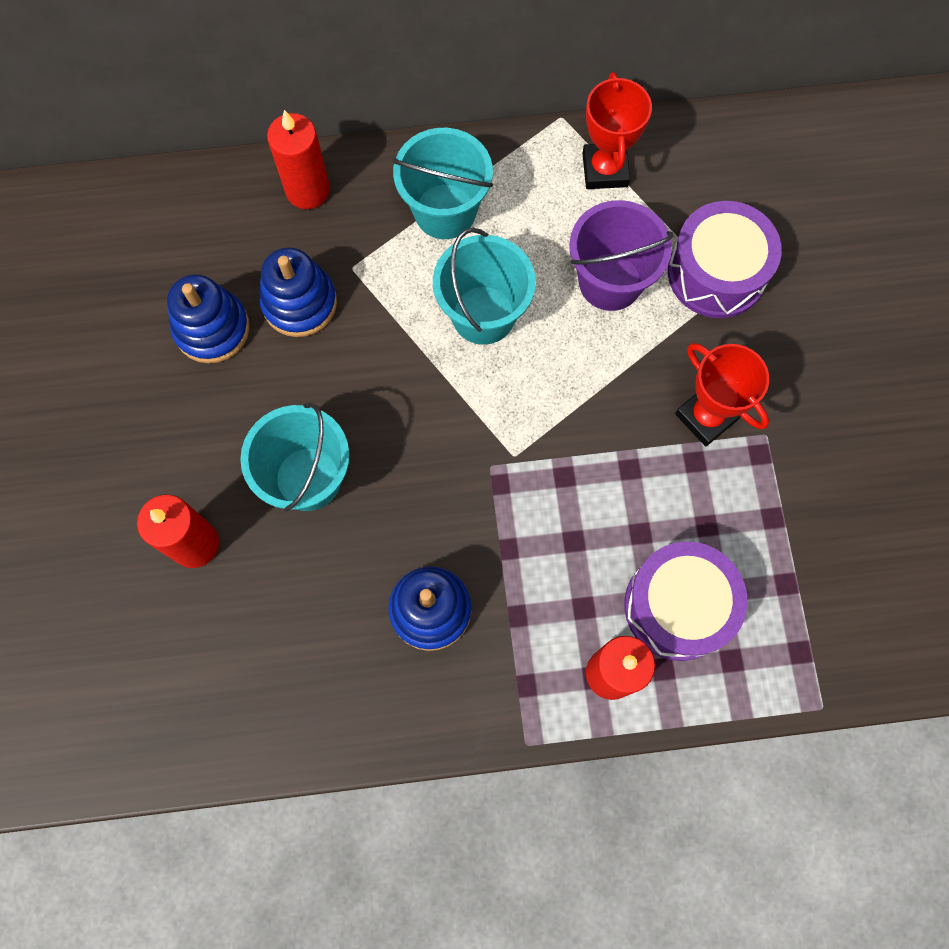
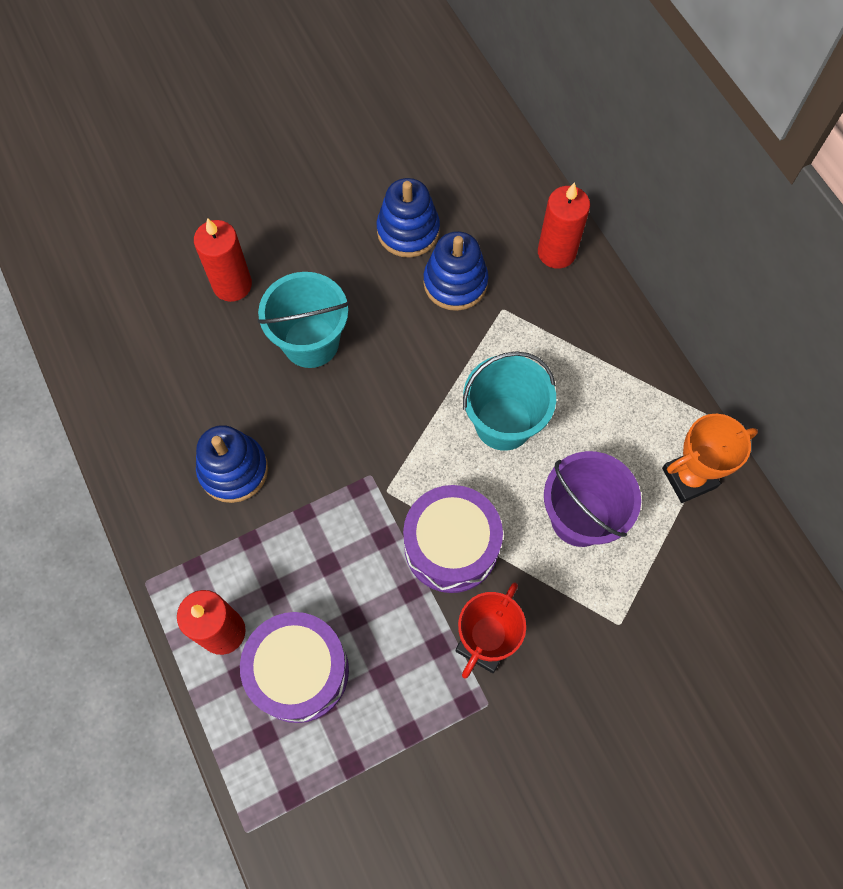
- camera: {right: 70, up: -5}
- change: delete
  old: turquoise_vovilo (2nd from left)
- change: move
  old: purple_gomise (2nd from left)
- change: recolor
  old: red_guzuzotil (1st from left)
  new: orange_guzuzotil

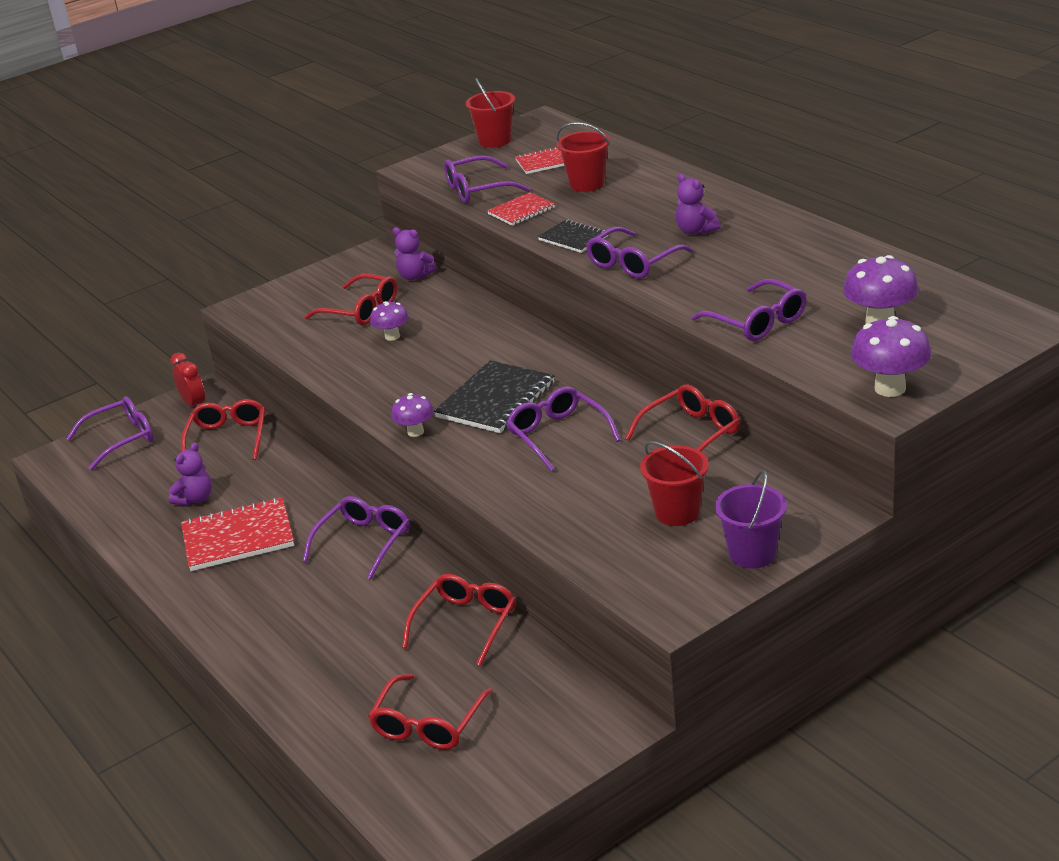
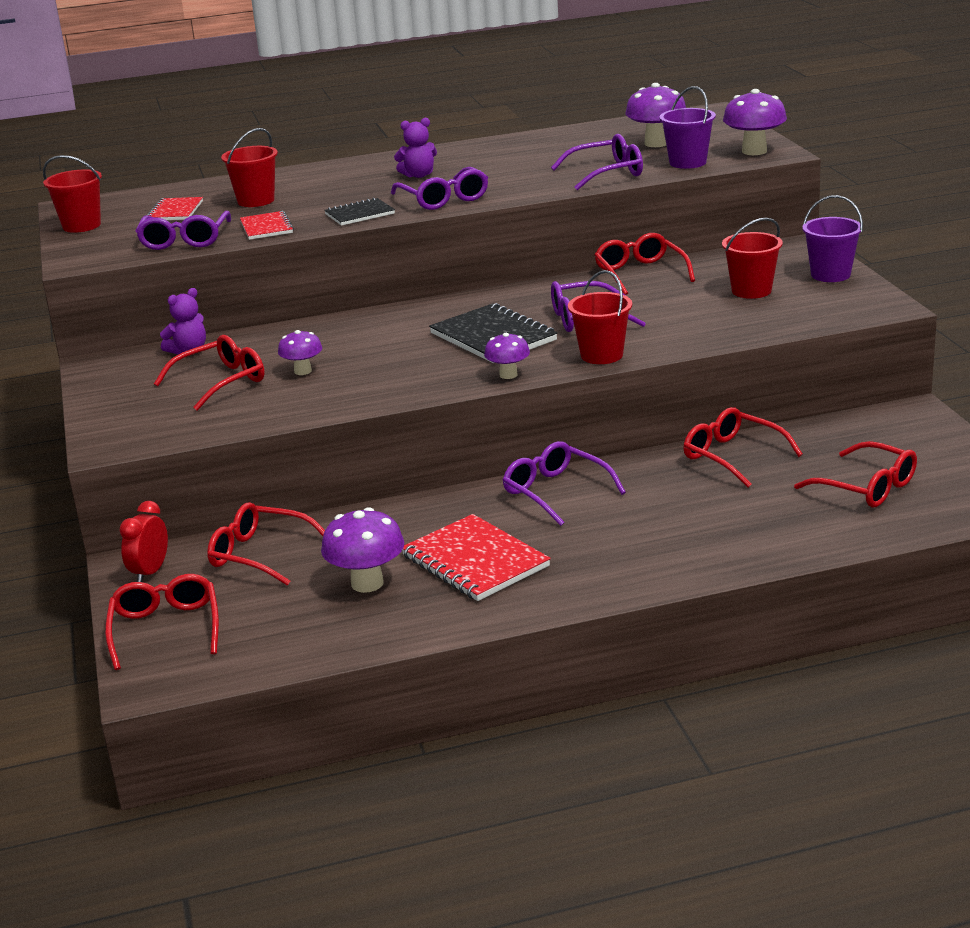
- camera: {right: -70, up: -5}
- change: insert
  new: red_vovilo (3rd from left)
- change: insert
  new: purple_vovilo (1st from left)
- change: replace
  old: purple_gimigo (1st from left)
  new: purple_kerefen (2nd from left)
- change: recolor
  old: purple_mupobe (1st from left)
  new: red_mupobe (1st from left)
- change: rotate
  old: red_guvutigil
  degrees: -60
- change: rotate
  old: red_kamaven (1st from left in the first image)
  degrees: -45

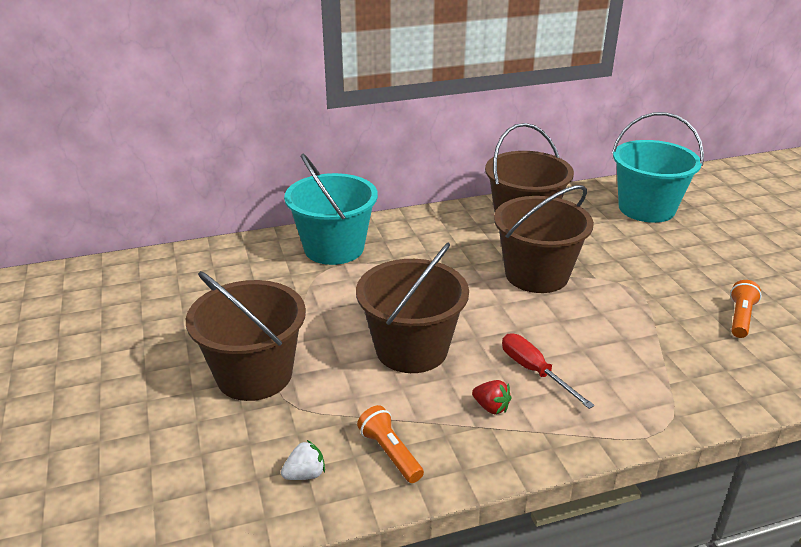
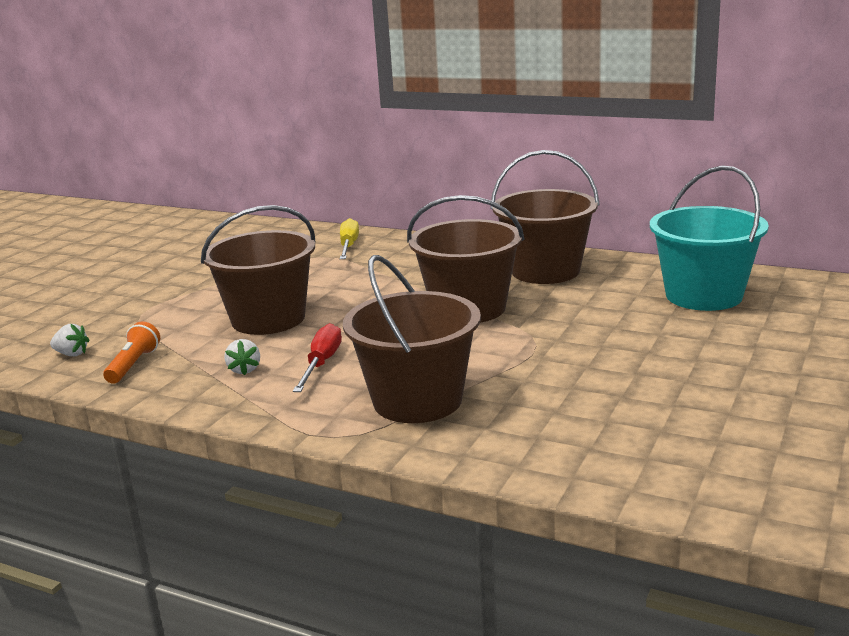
- camera: {right: 45, up: -10}
- change: delete
  old: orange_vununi (2nd from left)
- change: move
  old: brown_vovilo (1st from left in the first image)
  new: brown_vovilo (2nd from left)
- change: replace
  old: turquoise_vovilo (1st from left)
  new: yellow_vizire
- change: recolor
  old: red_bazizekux
  new: white_bazizekux (2nd from left)

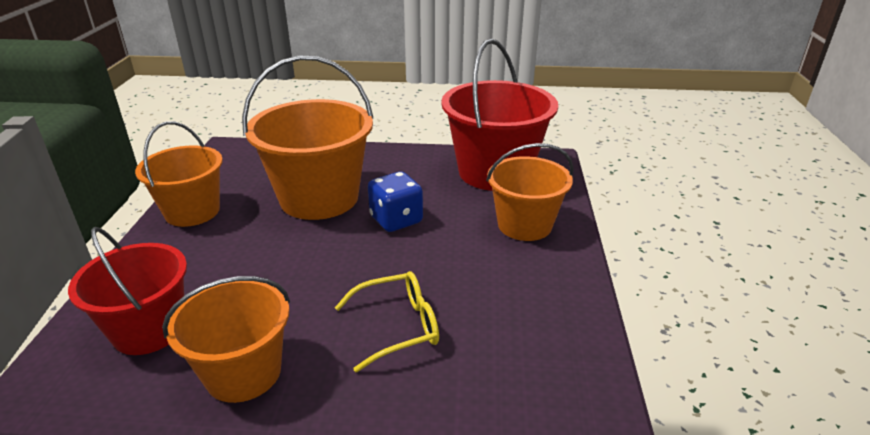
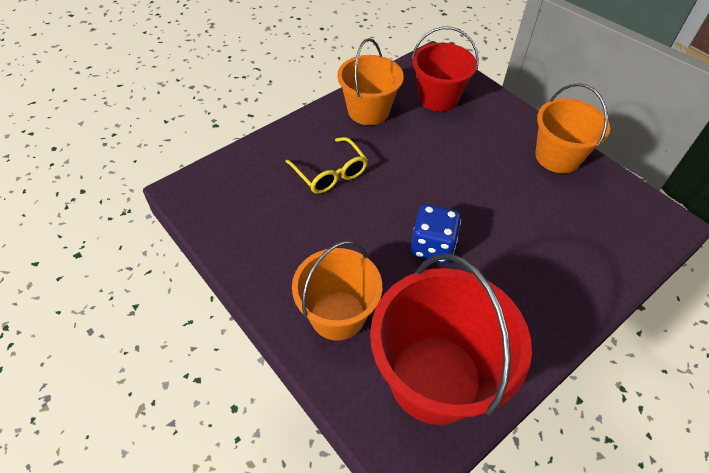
- camera: {right: 135, up: 20}
- change: delete
  old: orange_vovilo (3rd from left)
- change: rotate
  old: yellow_mupobe
  degrees: -60

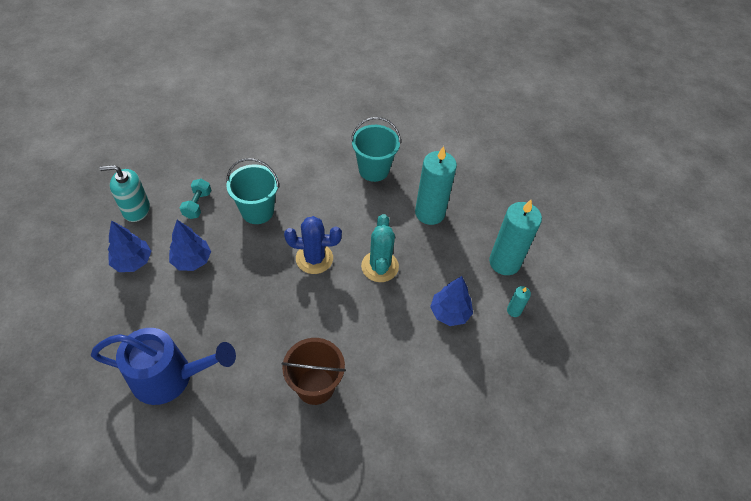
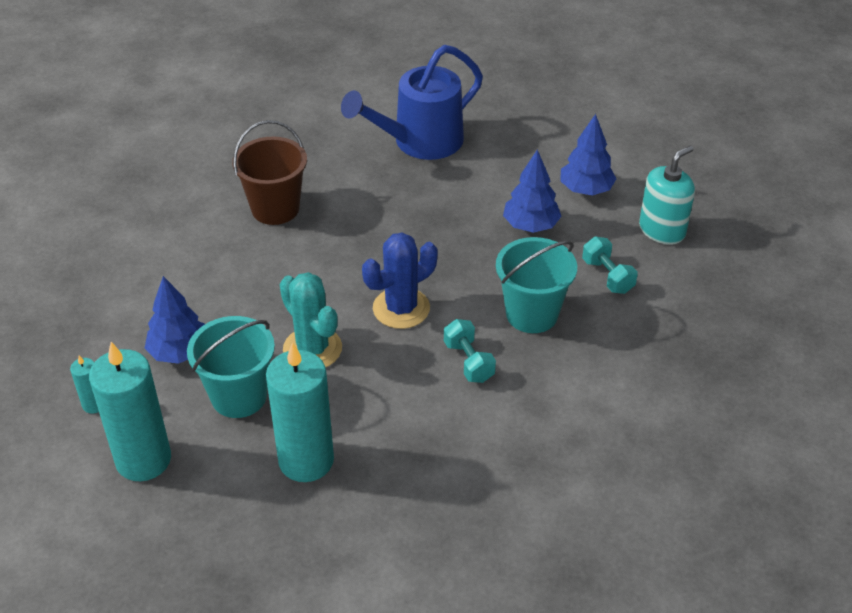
- camera: {right: 145, up: -10}
- change: insert
  new: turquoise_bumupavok (1st from left)
- change: move
  old: turquoise_vovilo (2nd from left in the first image)
  new: turquoise_vovilo (1st from left)

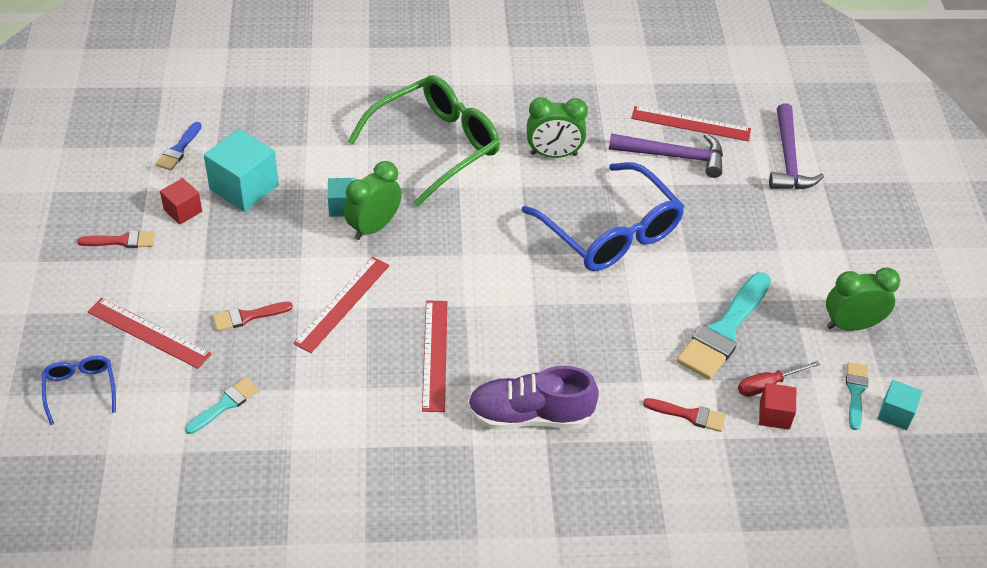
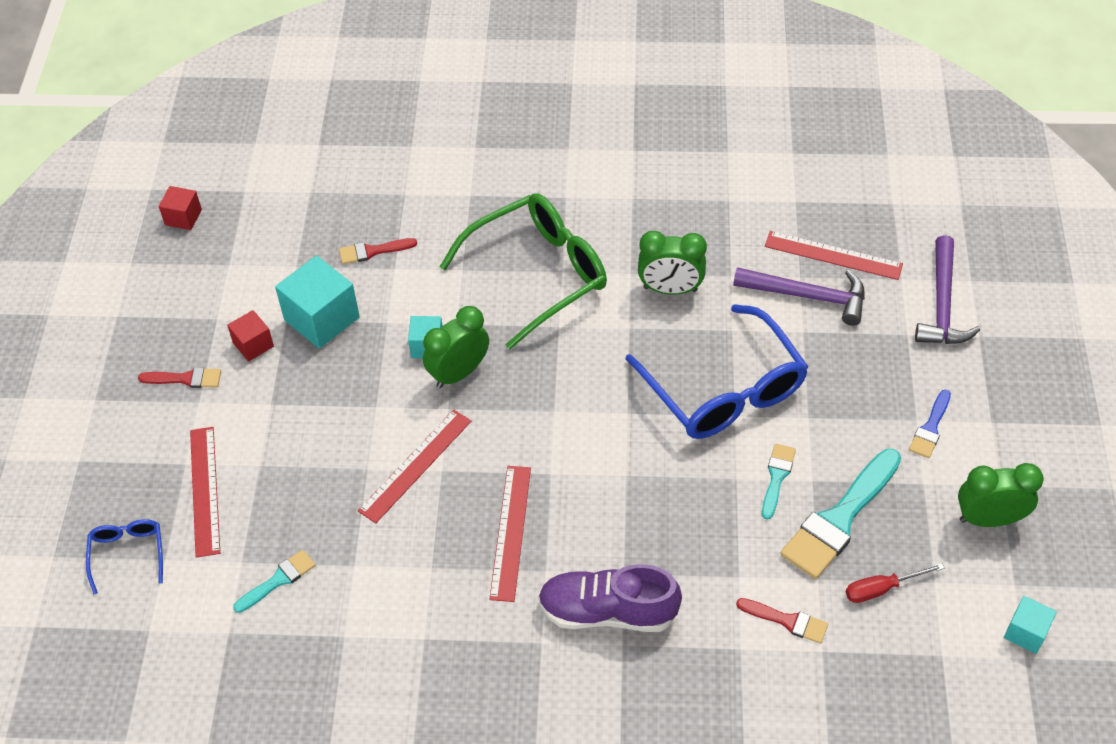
- camera: {right: 10, up: 5}
- change: move
  old: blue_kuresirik
- change: move
  old: red_kuresirik (2nd from left)
- change: move
  old: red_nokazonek (2nd from left in the first image)
  new: red_nokazonek (1st from left)
- change: move
  old: turquoise_kuresirik (3rd from left in the first image)
  new: turquoise_kuresirik (2nd from left)
- change: rotate
  old: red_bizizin (1st from left)
  degrees: 45

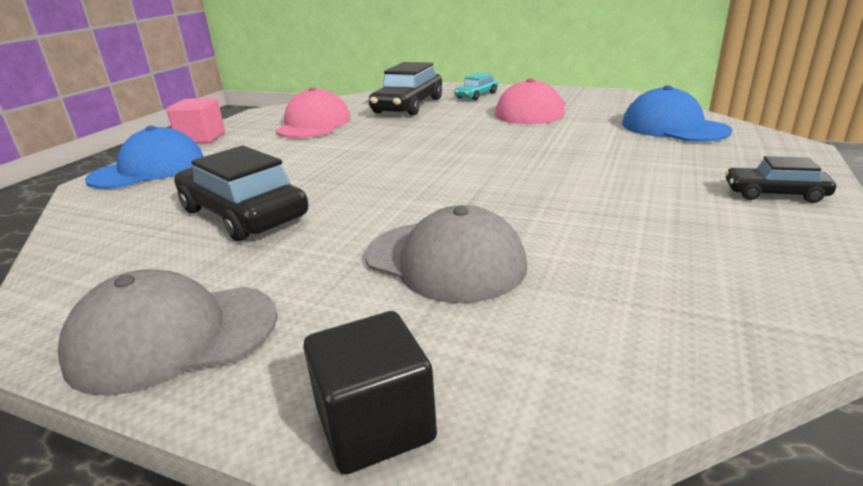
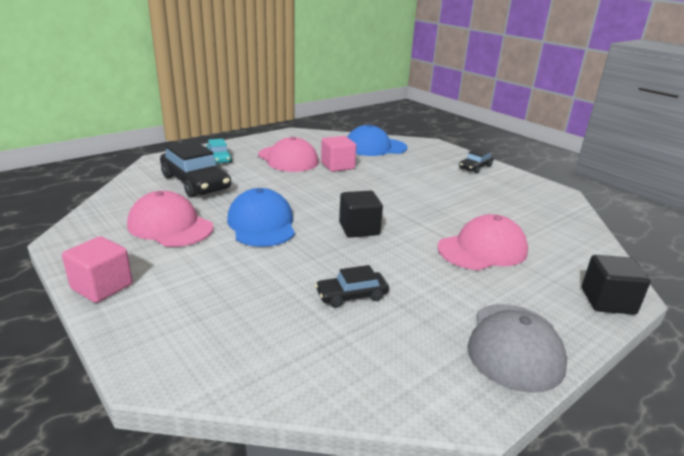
- camera: {right: -65, up: 0}
- change: insert
  new: pink_nokazonek (2nd from left)
- change: insert
  new: black_nokazonek (1st from left)
- change: move
  old: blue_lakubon (1st from left)
- change: recolor
  old: grey_lakubon (2nd from left)
  new: pink_lakubon (3rd from left)
- change: resize
  old: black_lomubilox (1st from left in the first image)
  factor: 0.54

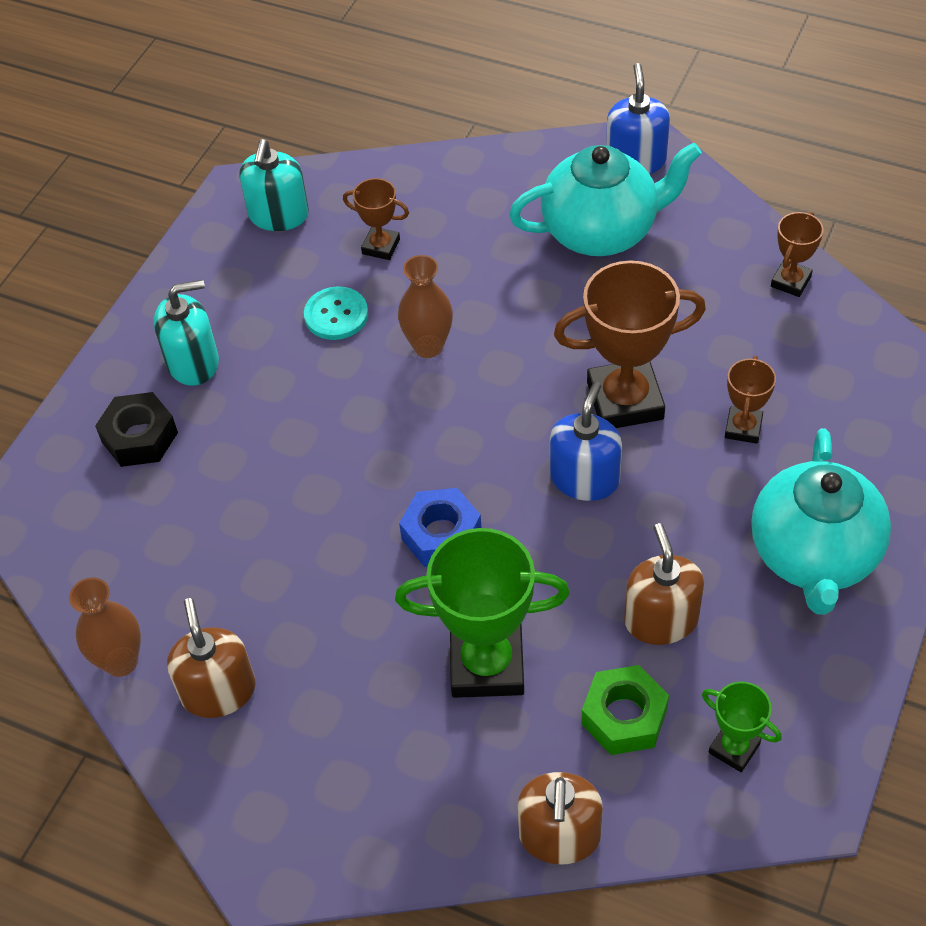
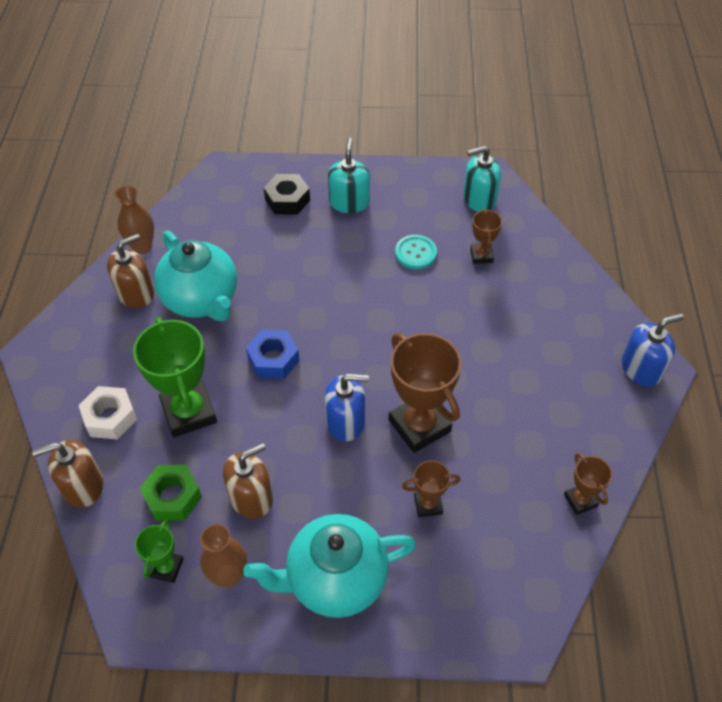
- camera: {right: 65, up: 0}
- change: insert
  new: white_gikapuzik
- change: move
  old: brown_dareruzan (2nd from left)
- change: move
  old: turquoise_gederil (1st from left)
- change: rotate
  old: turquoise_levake (1st from left)
  degrees: -135
- change: rotate
  old: brown_guzuzotil (4th from left)
  degrees: 60

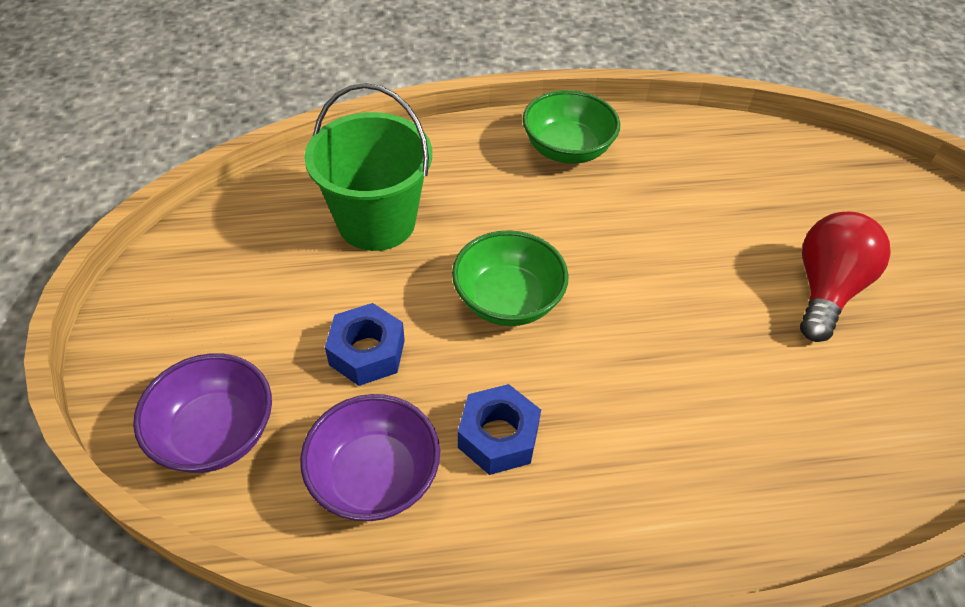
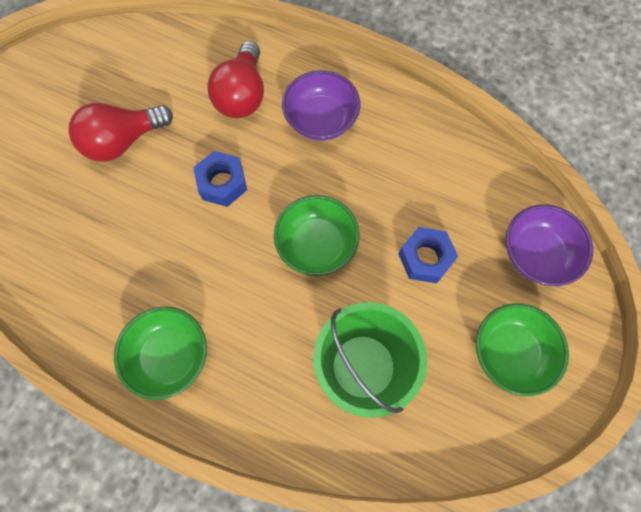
- camera: {right: -145, up: 20}
- change: insert
  new: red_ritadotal (2nd from left)
- change: insert
  new: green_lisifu (3rd from left)
- change: move
  old: purple_lisifu (2nd from left in the first image)
  new: purple_lisifu (1st from left)
- change: move
  old: blue_gikapuzik (2nd from left in the first image)
  new: blue_gikapuzik (1st from left)

